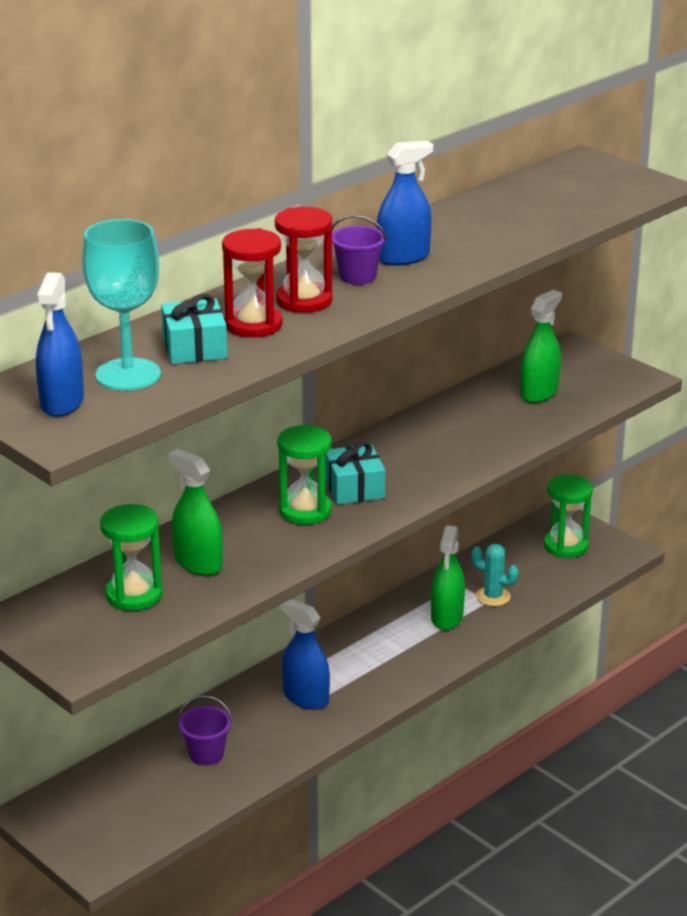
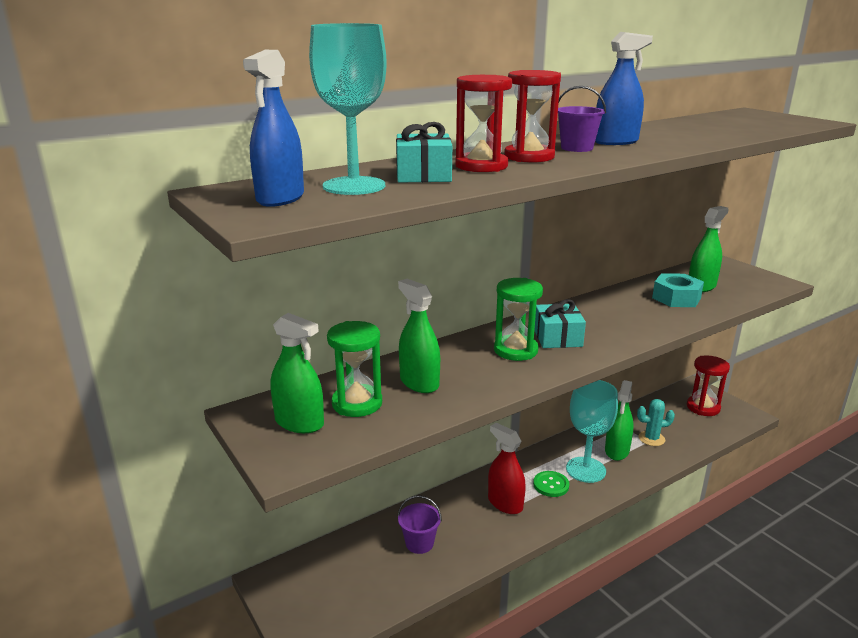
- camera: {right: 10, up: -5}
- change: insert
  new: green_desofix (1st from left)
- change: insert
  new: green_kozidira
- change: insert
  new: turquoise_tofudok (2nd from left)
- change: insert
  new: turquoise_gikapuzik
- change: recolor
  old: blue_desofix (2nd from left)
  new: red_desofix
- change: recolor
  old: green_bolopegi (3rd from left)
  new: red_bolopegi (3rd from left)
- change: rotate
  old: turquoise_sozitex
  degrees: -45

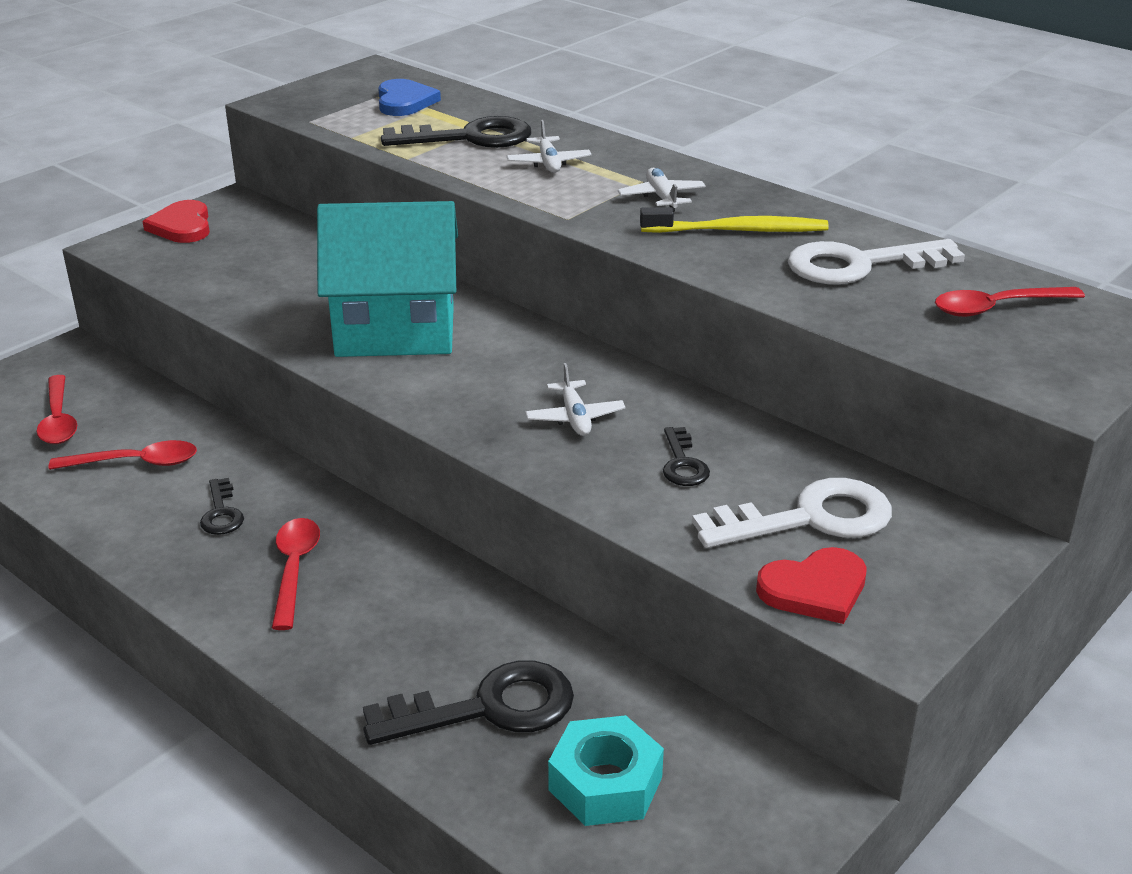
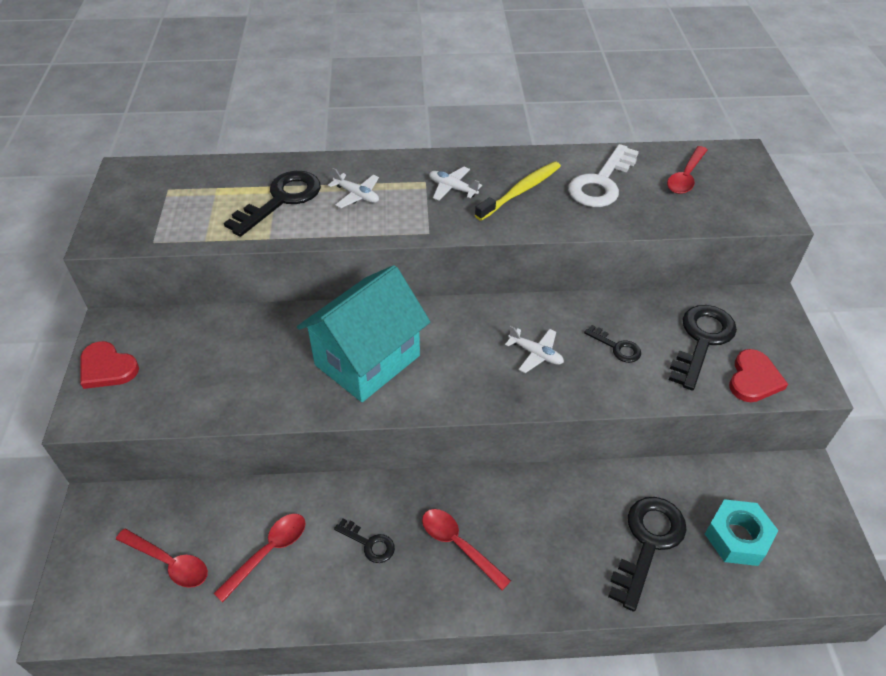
- camera: {right: -45, up: 15}
- change: delete
  old: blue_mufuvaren
- change: recolor
  old: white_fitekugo (1st from left)
  new: black_fitekugo (5th from left)

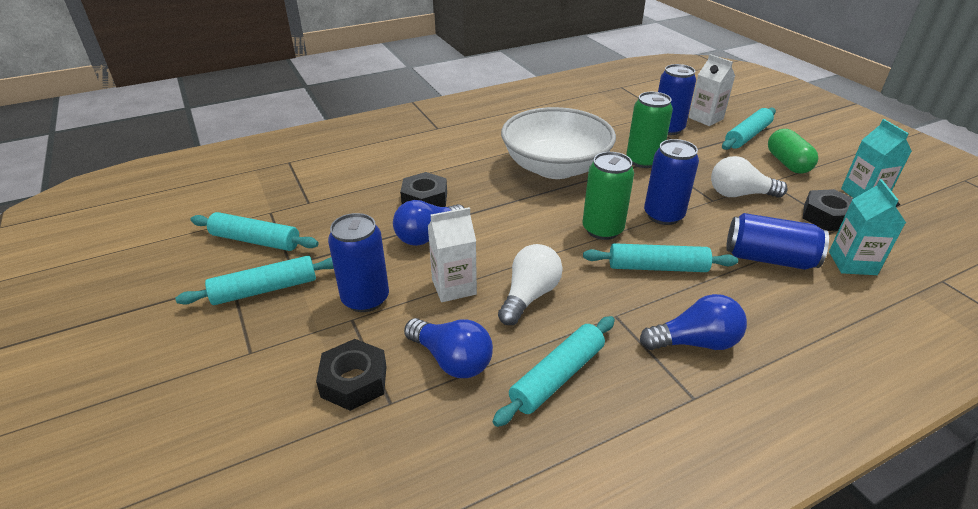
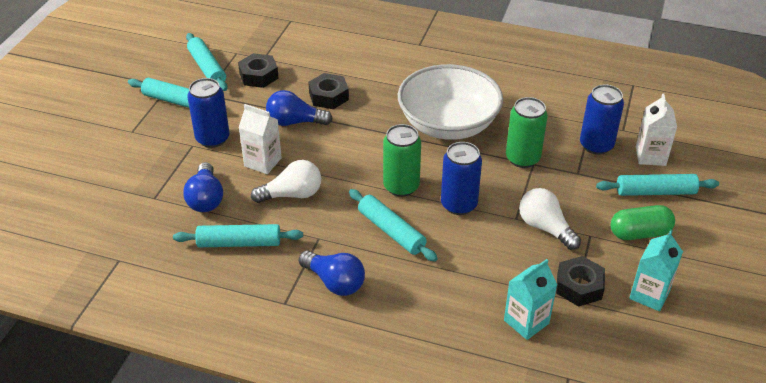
- camera: {right: 45, up: 5}
- change: delete
  old: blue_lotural (4th from left)
- change: move
  old: black_gikapuzik (1st from left)
- change: rotate
  old: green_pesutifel
  degrees: 45

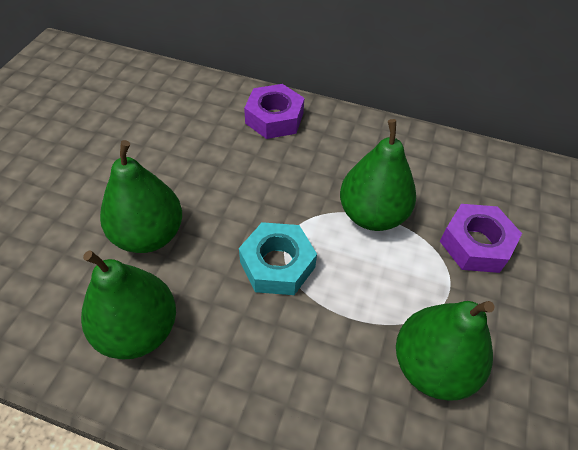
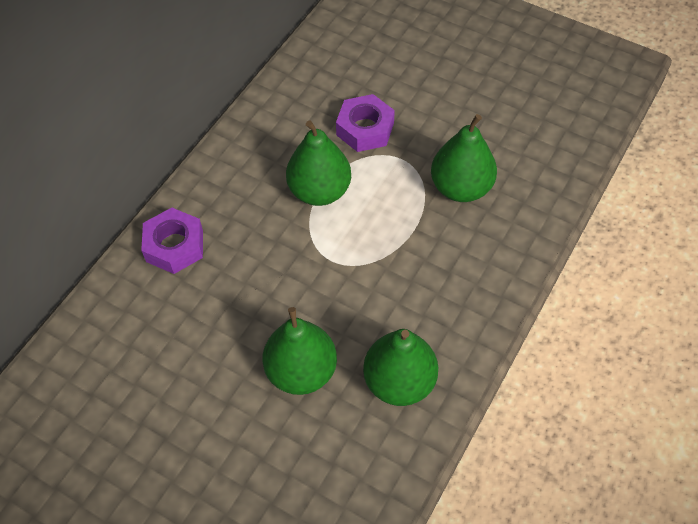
- camera: {right: -75, up: 5}
- change: delete
  old: turquoise_gikapuzik

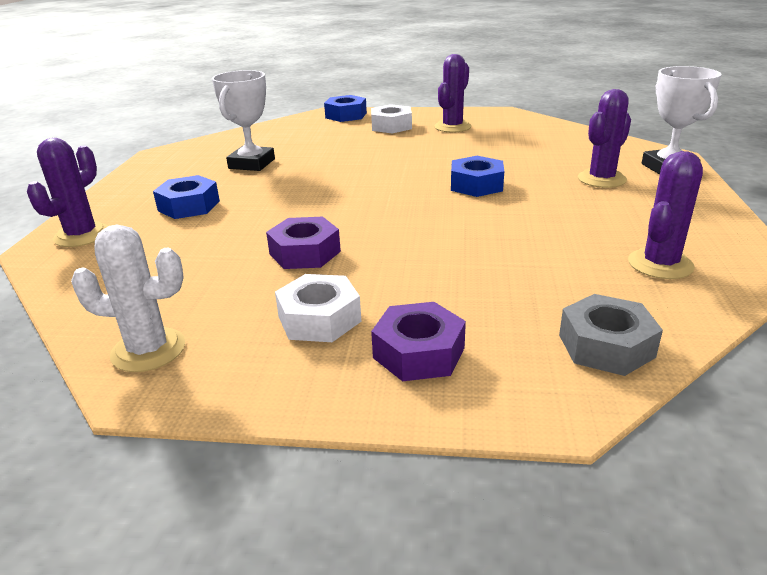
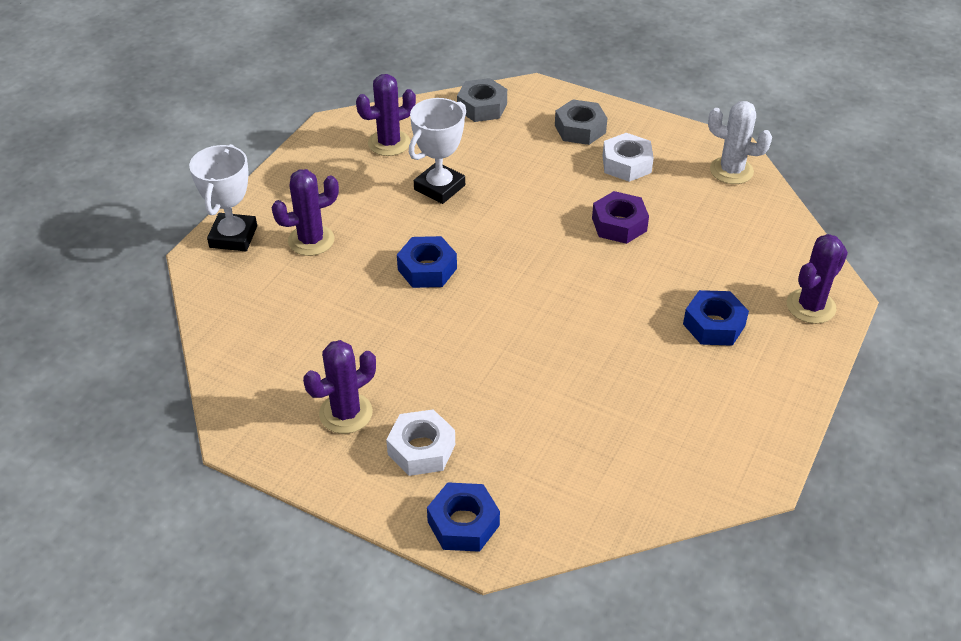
- camera: {right: -160, up: 15}
- change: move
  old: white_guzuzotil (1st from left in the first image)
  new: white_guzuzotil (2nd from left)
- change: recolor
  old: purple_gikapuzik (2nd from left)
  new: grey_gikapuzik (2nd from left)

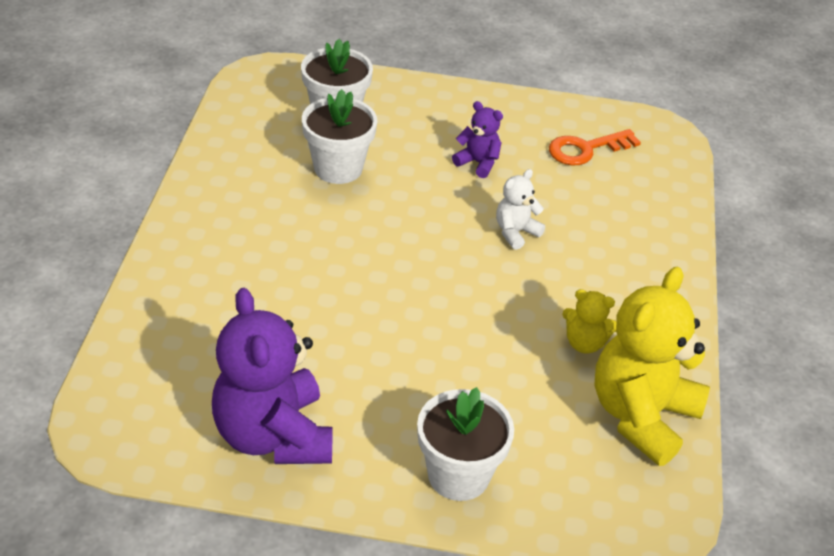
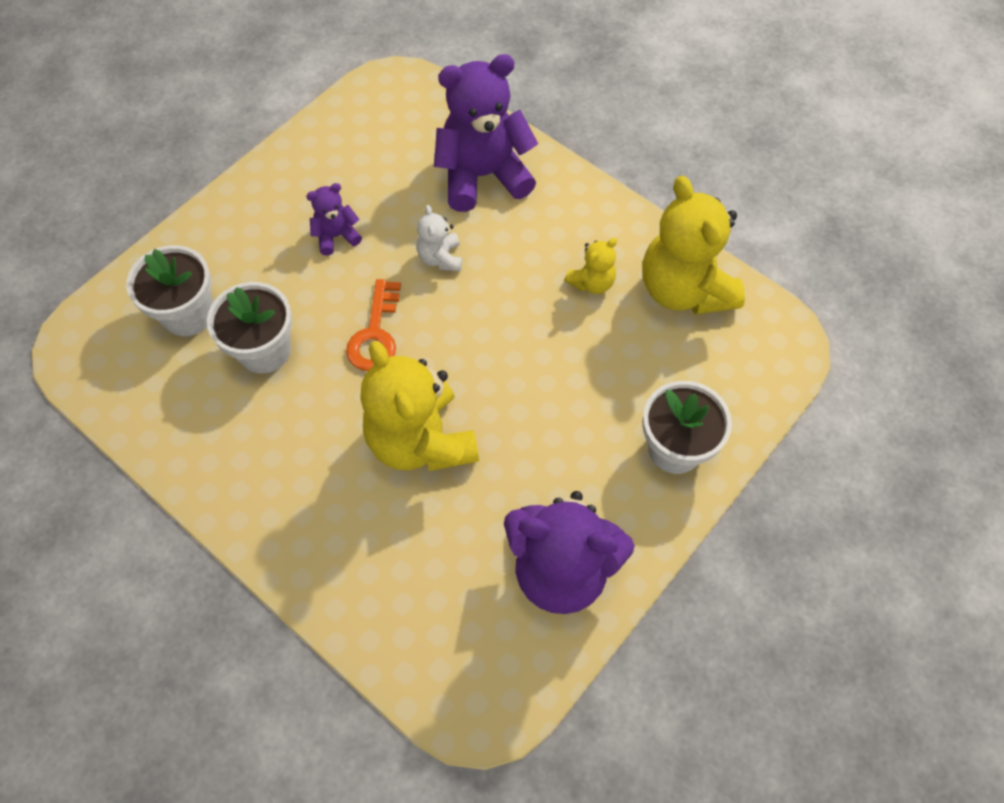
- camera: {right: -55, up: 20}
- change: insert
  new: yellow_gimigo (1st from left)
- change: insert
  new: purple_gimigo (2nd from left)
- change: move
  old: orange_fitekugo

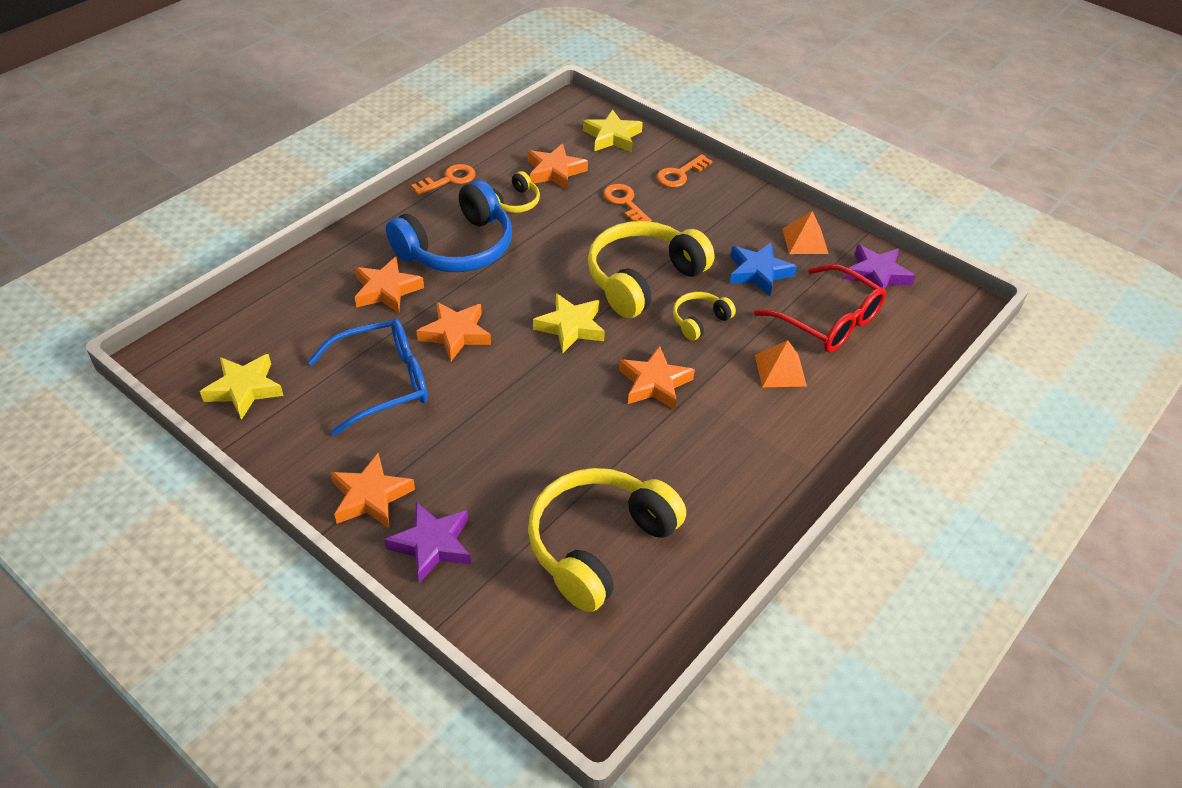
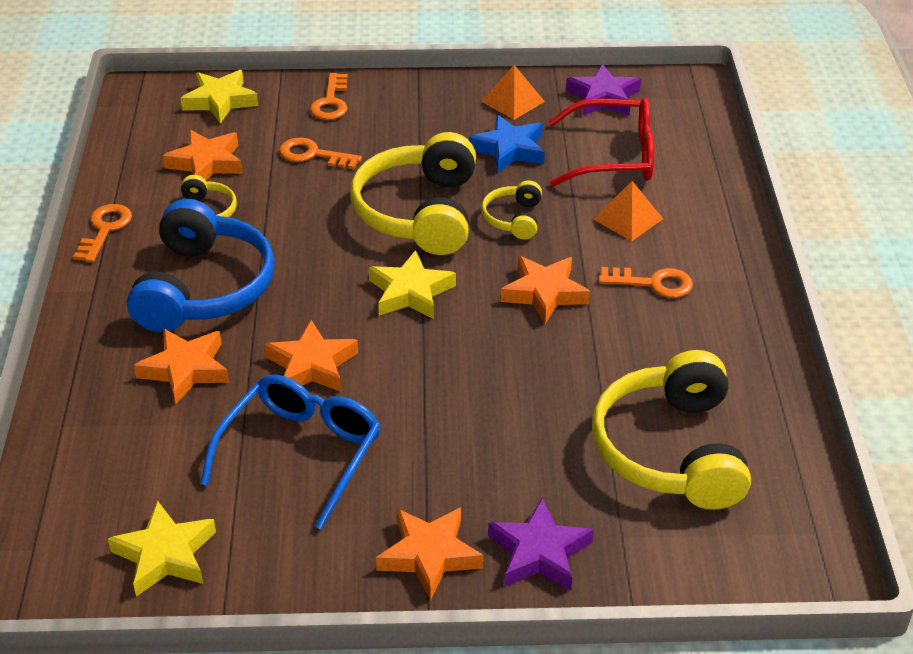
- camera: {right: -40, up: -5}
- change: insert
  new: orange_fitekugo (4th from left)

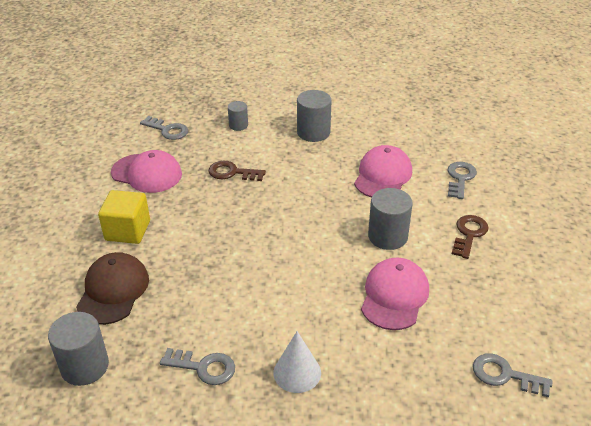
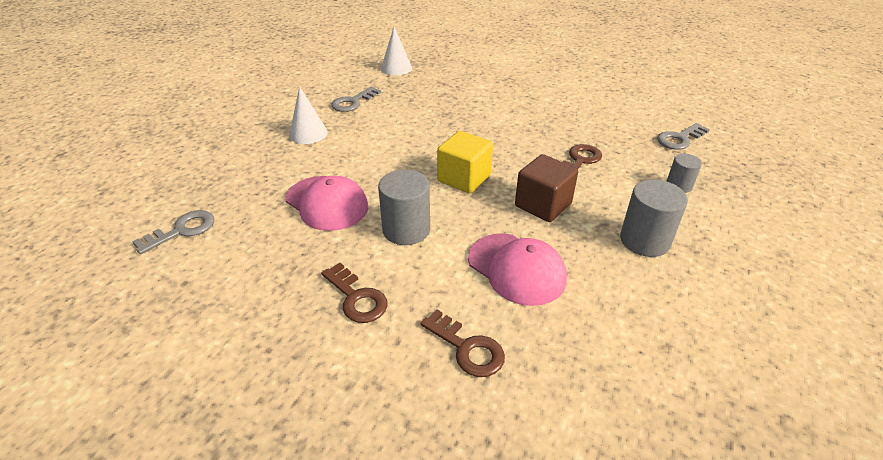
- camera: {right: 115, up: 0}
- change: delete
  old: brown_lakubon
- change: delete
  old: pink_lakubon (1st from left)
- change: insert
  new: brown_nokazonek
- change: move
  old: yellow_nokazonek
- change: replace
  old: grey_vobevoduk (1st from left)
  new: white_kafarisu (2nd from left)
- change: recolor
  old: grey_fitekugo (3rd from left)
  new: brown_fitekugo (2nd from left)

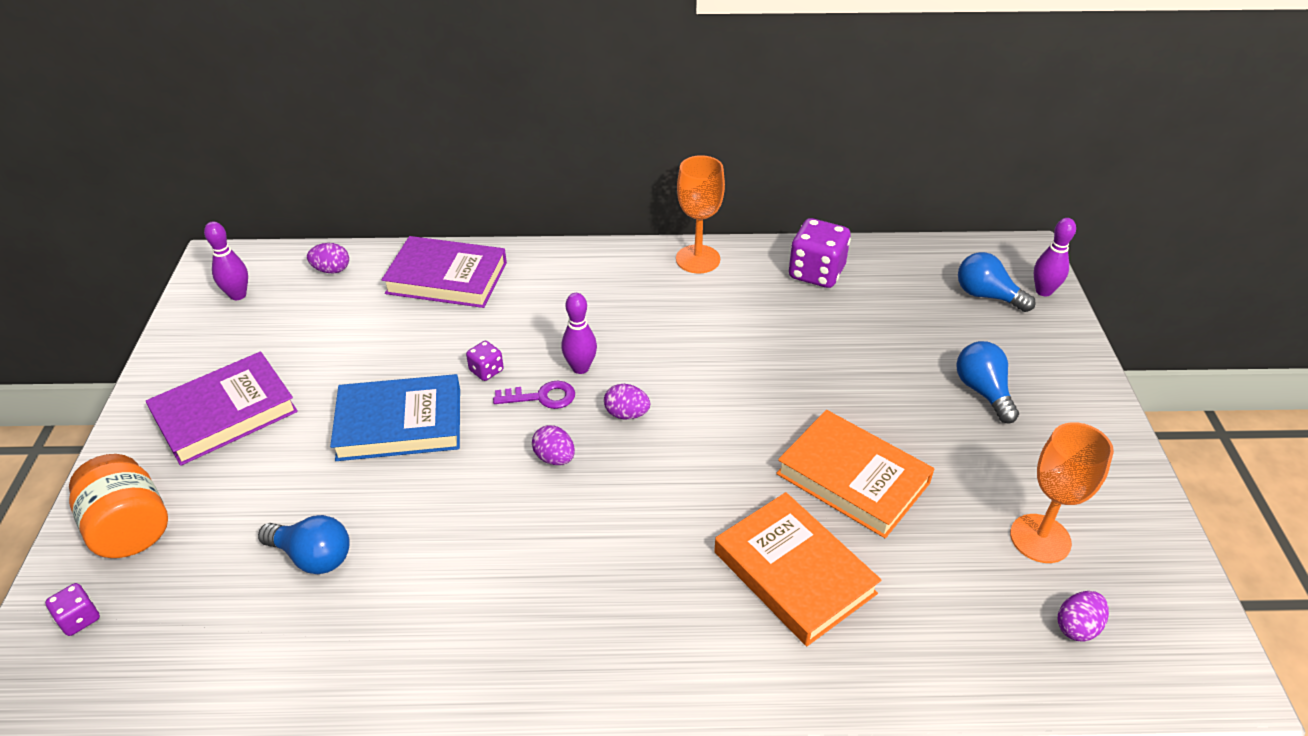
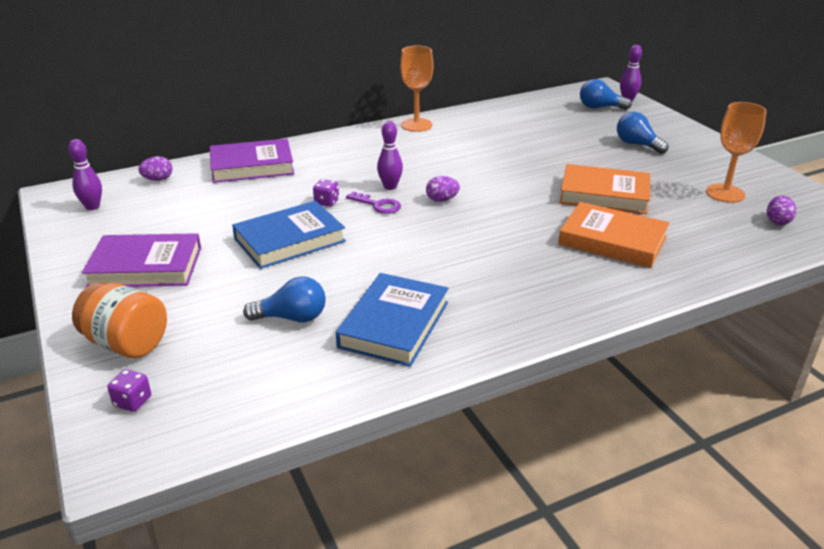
- camera: {right: -25, up: -10}
- change: delete
  old: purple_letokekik (2nd from left)
- change: delete
  old: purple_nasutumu (3rd from left)
- change: insert
  new: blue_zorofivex (2nd from left)
- change: rotate
  old: purple_zorofivex (1st from left)
  degrees: 60
- change: rotate
  old: purple_fitekugo
  degrees: 60

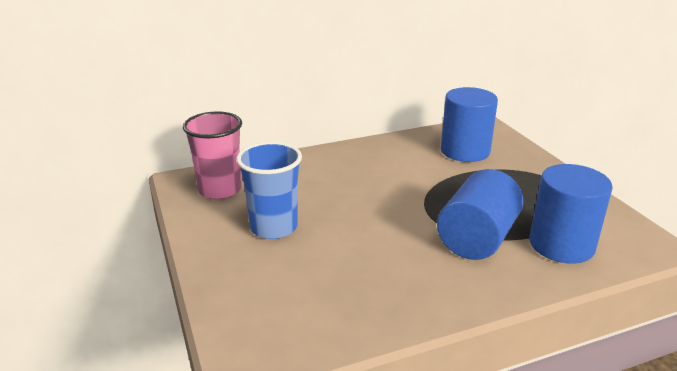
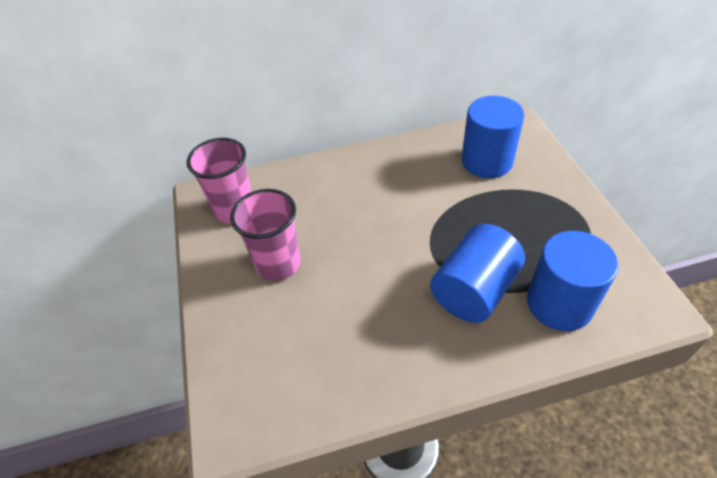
- camera: {right: 10, up: 20}
- change: recolor
  old: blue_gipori
  new: pink_gipori (2nd from left)

